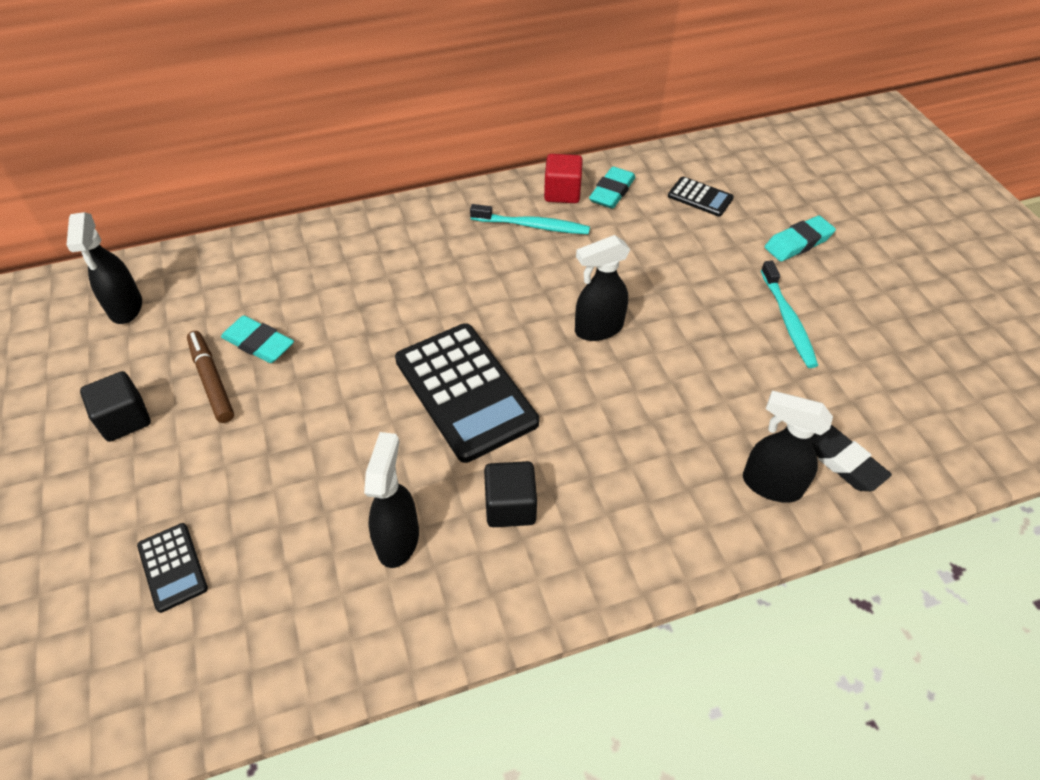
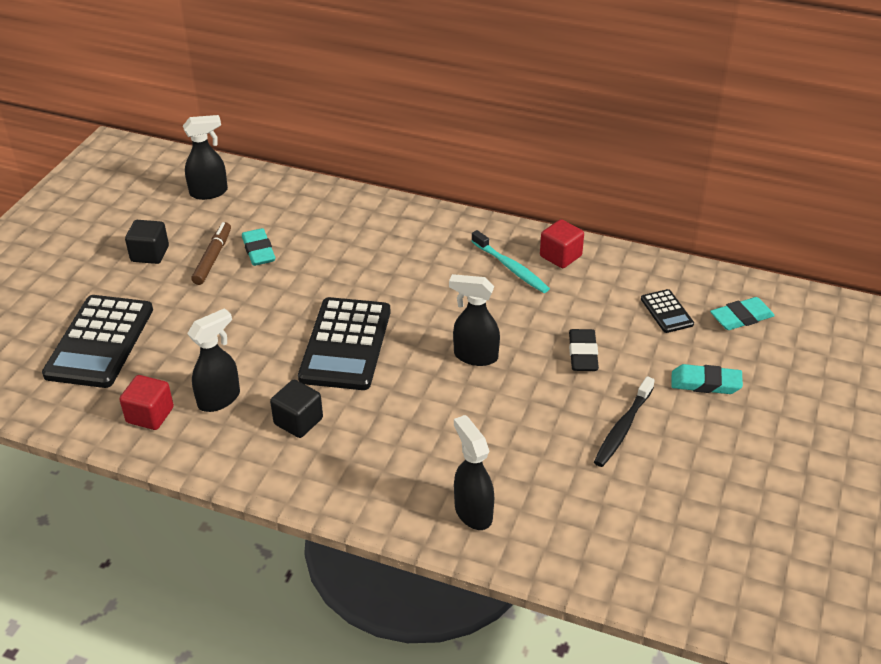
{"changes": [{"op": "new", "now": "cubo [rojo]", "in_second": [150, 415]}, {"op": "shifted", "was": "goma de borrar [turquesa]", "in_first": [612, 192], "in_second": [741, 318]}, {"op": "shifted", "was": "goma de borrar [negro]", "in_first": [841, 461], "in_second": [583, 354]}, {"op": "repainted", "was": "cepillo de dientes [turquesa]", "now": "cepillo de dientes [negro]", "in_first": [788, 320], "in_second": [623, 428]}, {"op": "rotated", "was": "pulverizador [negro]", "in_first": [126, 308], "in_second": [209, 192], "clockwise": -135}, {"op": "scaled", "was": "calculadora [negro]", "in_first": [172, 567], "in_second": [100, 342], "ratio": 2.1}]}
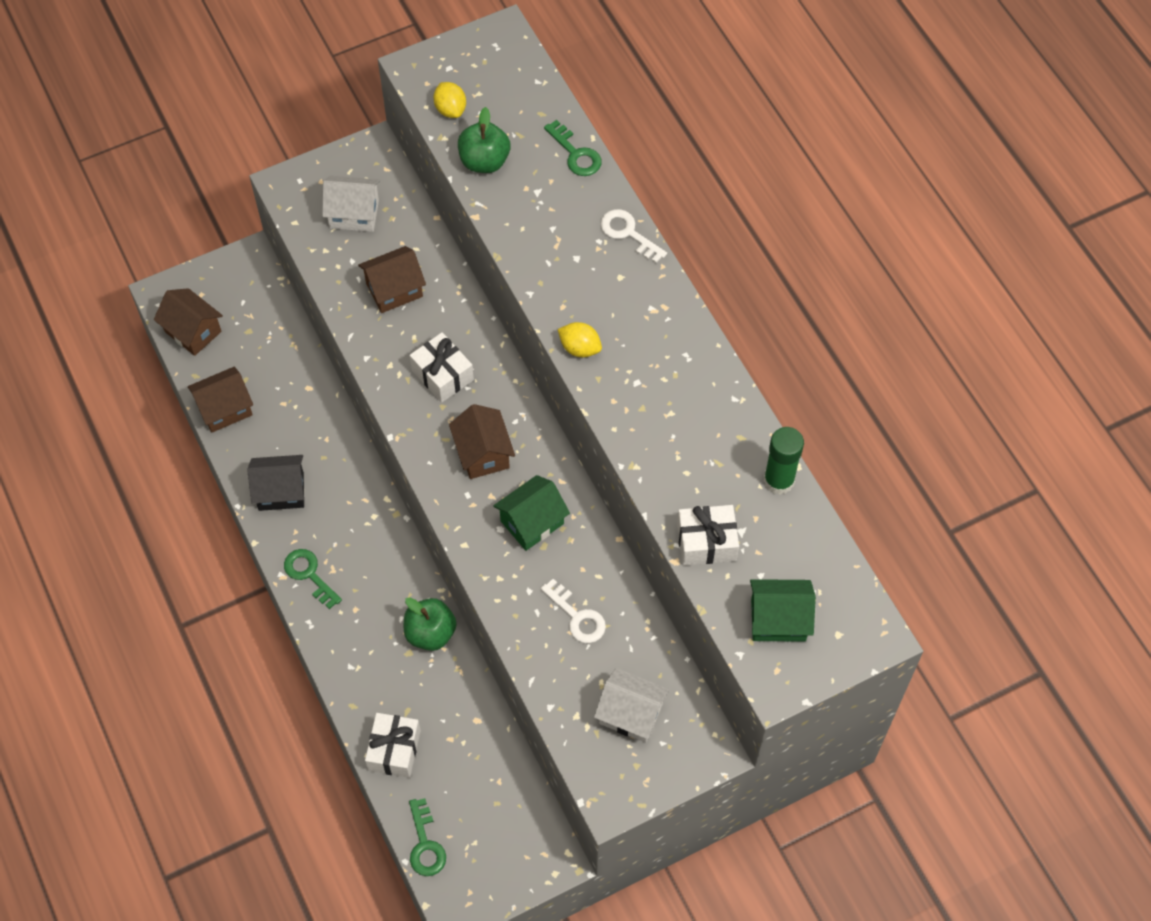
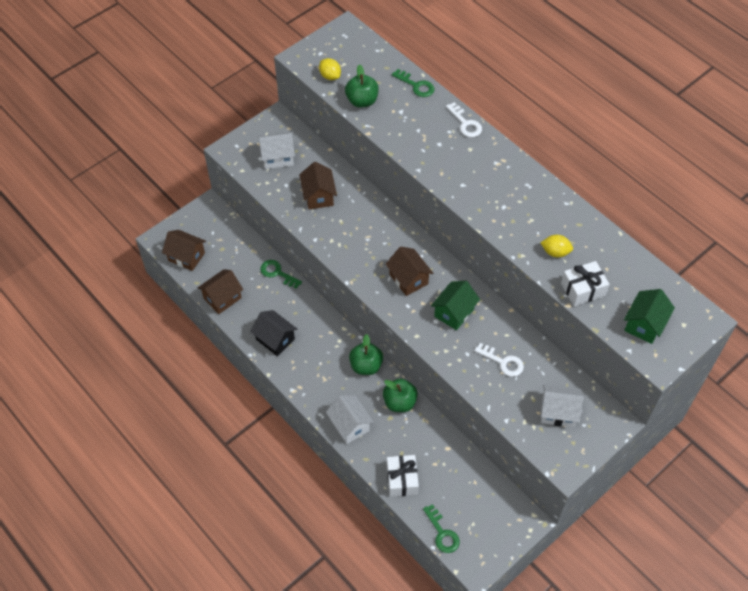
{"changes": [{"op": "gone", "was": "regalo [blanco]", "in_first": [442, 375]}, {"op": "gone", "was": "barra de pegamento [verde]", "in_first": [779, 480]}, {"op": "new", "now": "casa [blanco]", "in_second": [350, 425]}, {"op": "new", "now": "manzana [verde]", "in_second": [366, 366]}, {"op": "shifted", "was": "llave [verde]", "in_first": [309, 575], "in_second": [277, 273]}, {"op": "shifted", "was": "limón [amarillo]", "in_first": [580, 348], "in_second": [555, 252]}, {"op": "rotated", "was": "casa [negro]", "in_first": [281, 491], "in_second": [275, 339], "clockwise": 60}, {"op": "rotated", "was": "casa [marrón]", "in_first": [394, 290], "in_second": [318, 196], "clockwise": -60}, {"op": "rotated", "was": "llave [blanco]", "in_first": [628, 233], "in_second": [465, 123], "clockwise": -150}, {"op": "rotated", "was": "casa [verde]", "in_first": [778, 620], "in_second": [644, 324], "clockwise": -45}]}
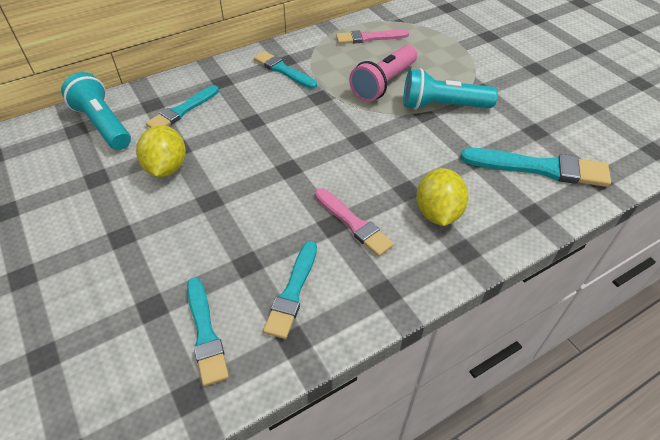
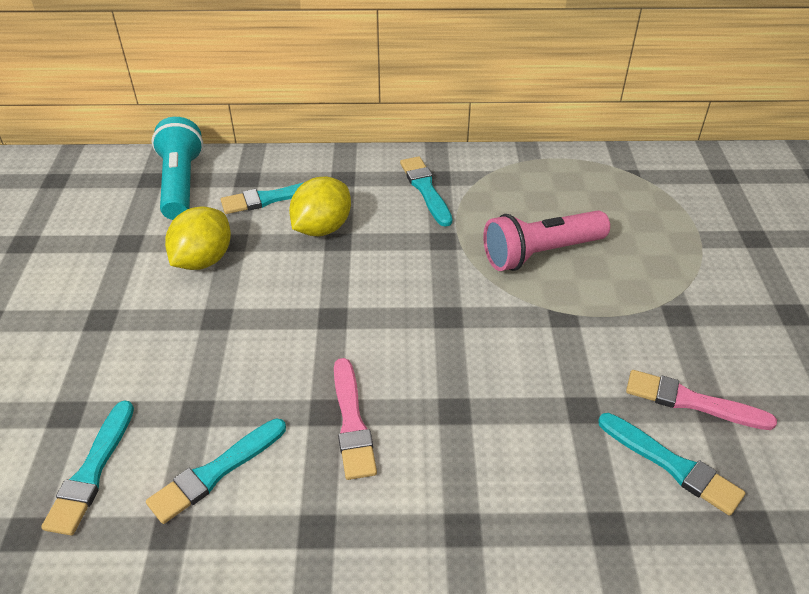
{"changes": [{"op": "gone", "was": "lámpara de mano [turquesa]", "in_first": [442, 106]}, {"op": "shifted", "was": "pincel [rosa]", "in_first": [369, 38], "in_second": [692, 402]}, {"op": "shifted", "was": "limón [amarillo]", "in_first": [438, 213], "in_second": [322, 228]}, {"op": "scaled", "was": "pincel [turquesa]", "in_first": [539, 168], "in_second": [672, 465], "ratio": 0.66}]}
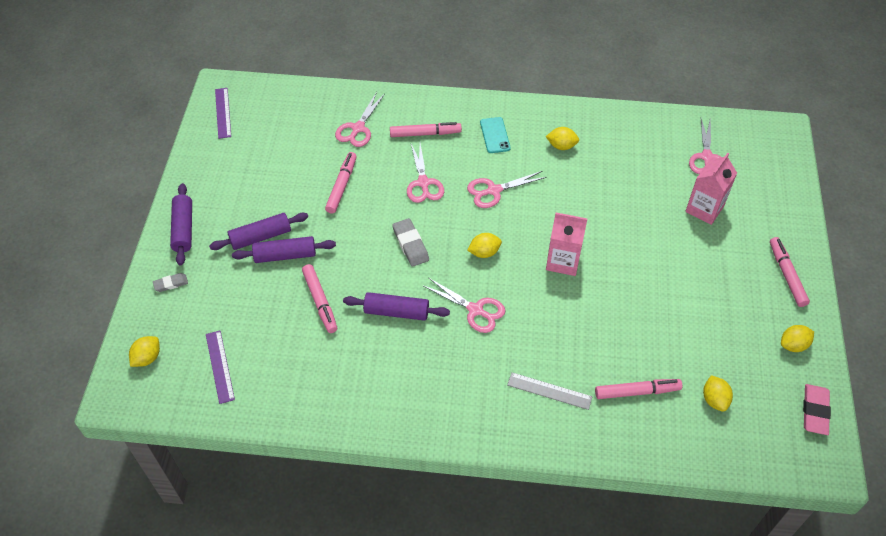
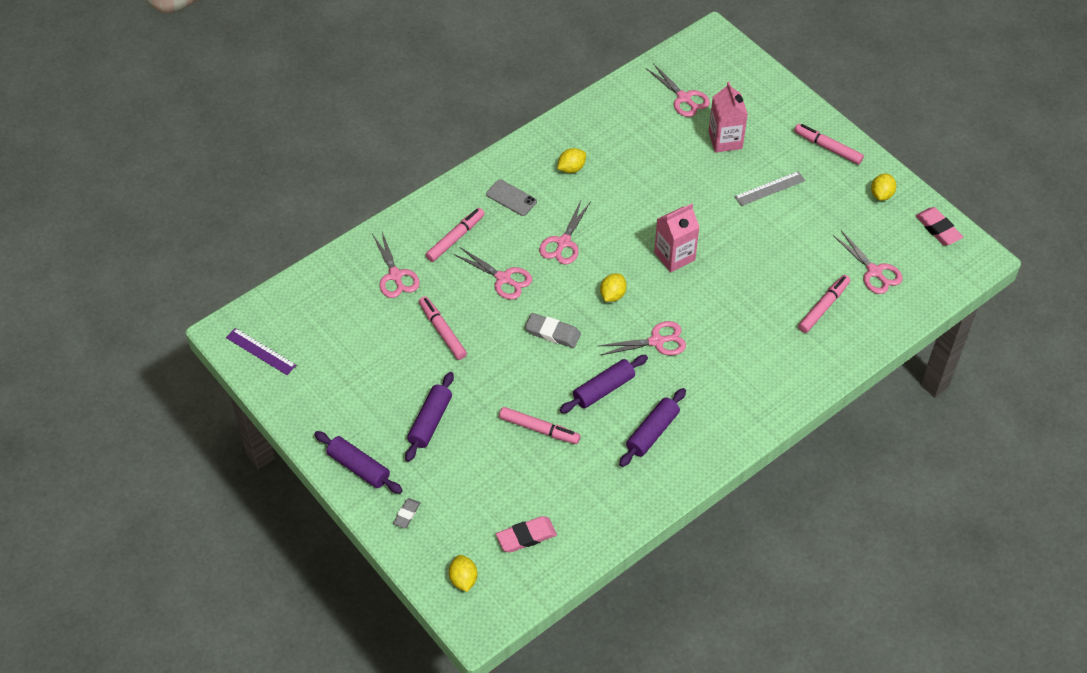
{"changes": [{"op": "shifted", "was": "rodillo [morado]", "in_first": [285, 255], "in_second": [652, 432]}, {"op": "shifted", "was": "regla [gris]", "in_first": [549, 391], "in_second": [769, 188]}, {"op": "swapped", "was": "regla [morado]", "now": "goma de borrar [rosa]", "in_first": [220, 366], "in_second": [526, 536]}, {"op": "swapped", "was": "limón [amarillo]", "now": "tijeras [rosa]", "in_first": [714, 399], "in_second": [874, 272]}, {"op": "repainted", "was": "móvil [turquesa]", "now": "móvil [gris]", "in_first": [495, 135], "in_second": [511, 198]}]}
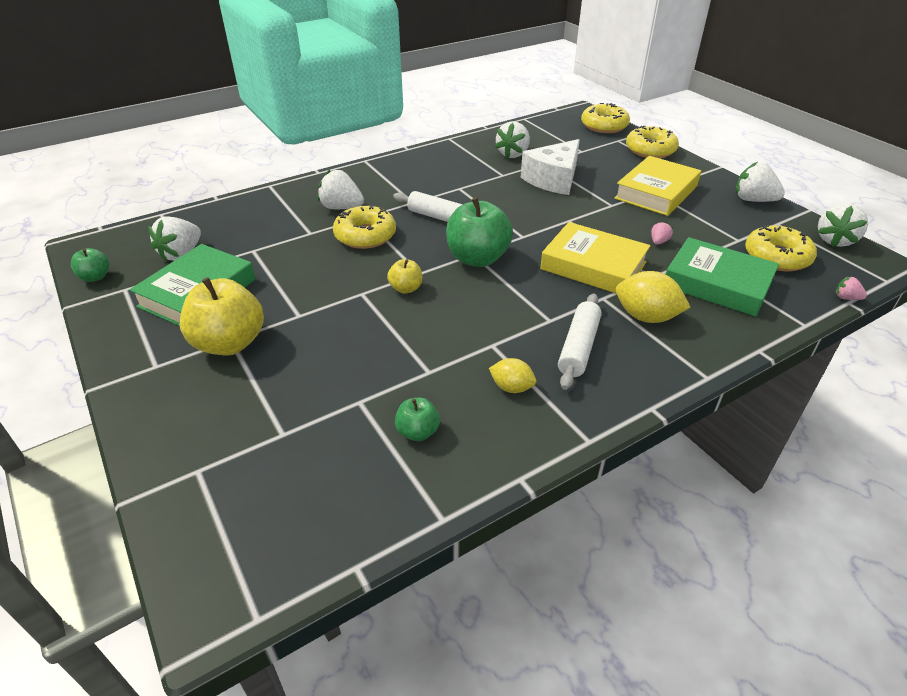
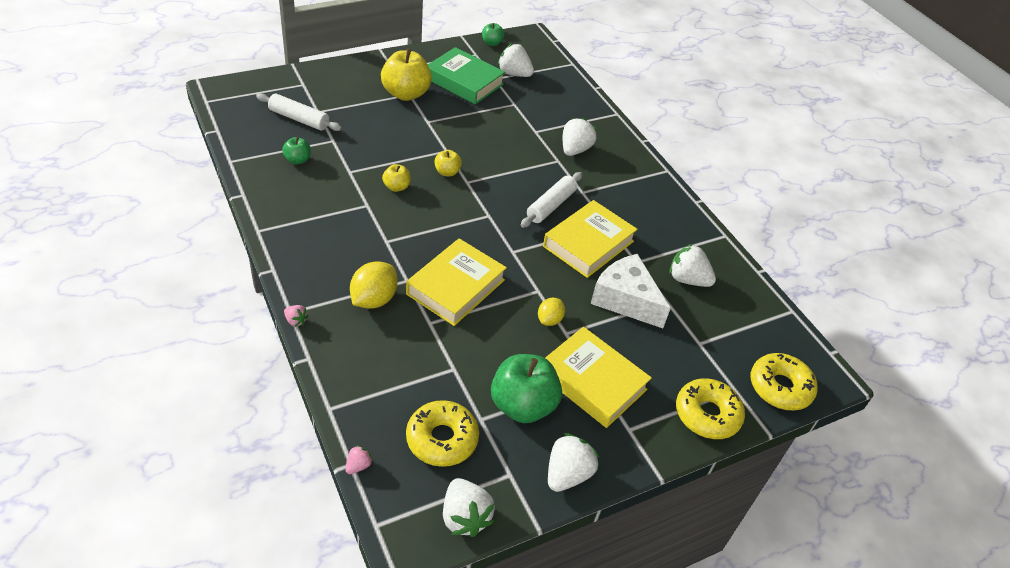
{"changes": [{"op": "gone", "was": "rosquilla [amarillo]", "in_first": [365, 235]}, {"op": "gone", "was": "libro [verde]", "in_first": [717, 283]}, {"op": "new", "now": "manzana [amarillo]", "in_second": [396, 187]}, {"op": "new", "now": "libro [amarillo]", "in_second": [588, 244]}, {"op": "shifted", "was": "manzana [verde]", "in_first": [477, 258], "in_second": [522, 405]}, {"op": "shifted", "was": "limón [amarillo]", "in_first": [511, 387], "in_second": [549, 320]}, {"op": "shifted", "was": "rodillo [blanco]", "in_first": [578, 347], "in_second": [299, 119]}, {"op": "shifted", "was": "fresa [rosa]", "in_first": [658, 242], "in_second": [296, 321]}, {"op": "rotated", "was": "fresa [blanco]", "in_first": [835, 240], "in_second": [464, 517], "clockwise": -150}]}
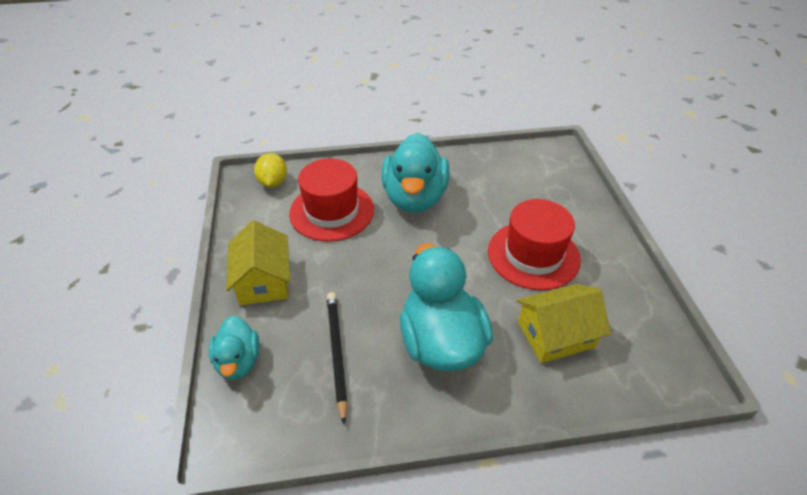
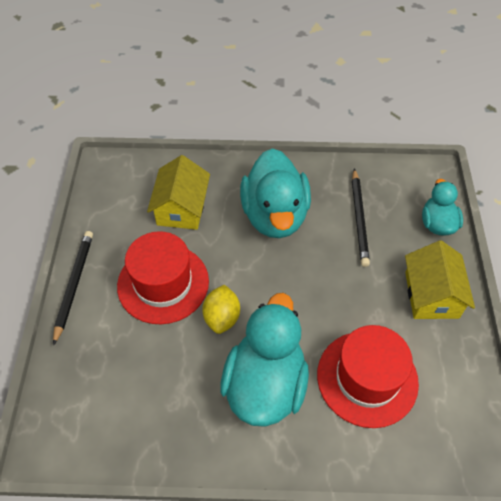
{"changes": [{"op": "new", "now": "lápiz [negro]", "in_second": [74, 285]}, {"op": "shifted", "was": "limón [amarillo]", "in_first": [273, 182], "in_second": [222, 317]}, {"op": "rotated", "was": "casa [amarillo]", "in_first": [555, 335], "in_second": [181, 208], "clockwise": -75}]}
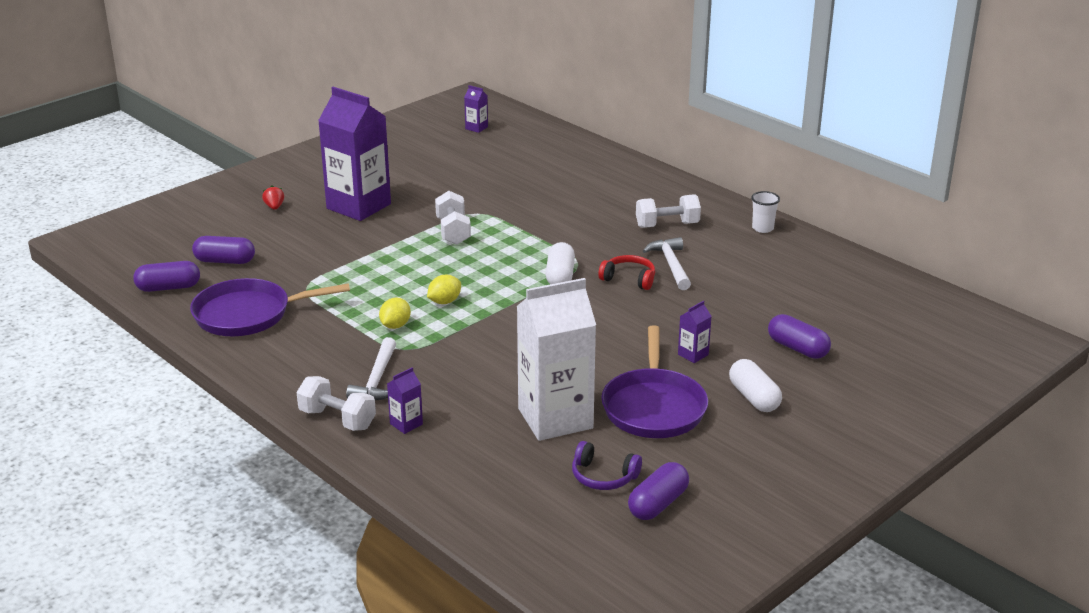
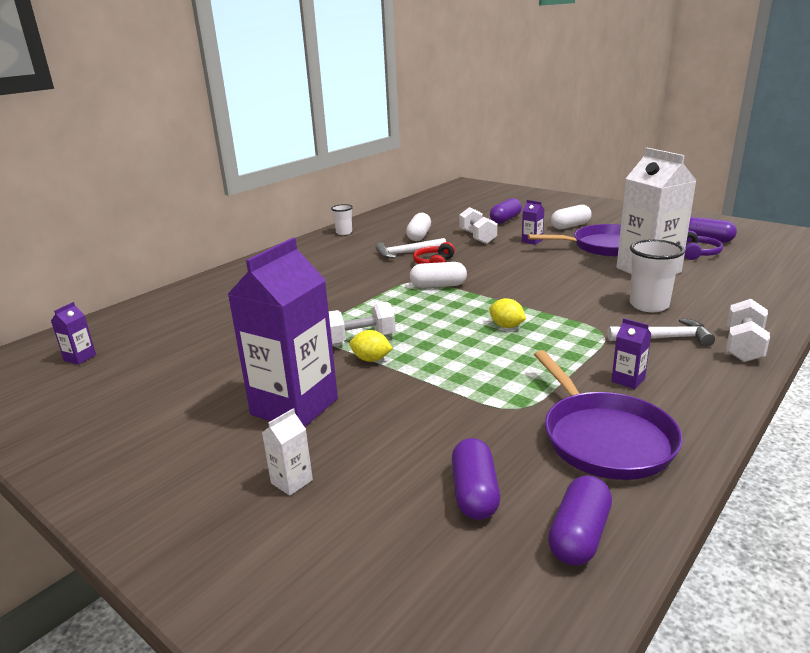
{"changes": [{"op": "new", "now": "cápsula [blanco]", "in_second": [419, 236]}, {"op": "new", "now": "vaso [blanco]", "in_second": [649, 305]}, {"op": "shifted", "was": "limón [amarillo]", "in_first": [395, 325], "in_second": [371, 359]}, {"op": "shifted", "was": "cartón de leche [morado]", "in_first": [406, 424], "in_second": [628, 380]}, {"op": "shifted", "was": "mancuerna [blanco]", "in_first": [667, 225], "in_second": [477, 237]}, {"op": "swapped", "was": "fresa [rojo]", "now": "cartón de leche [blanco]", "in_first": [274, 207], "in_second": [291, 481]}, {"op": "rotated", "was": "cápsula [morado]", "in_first": [168, 287], "in_second": [579, 535], "clockwise": 45}]}
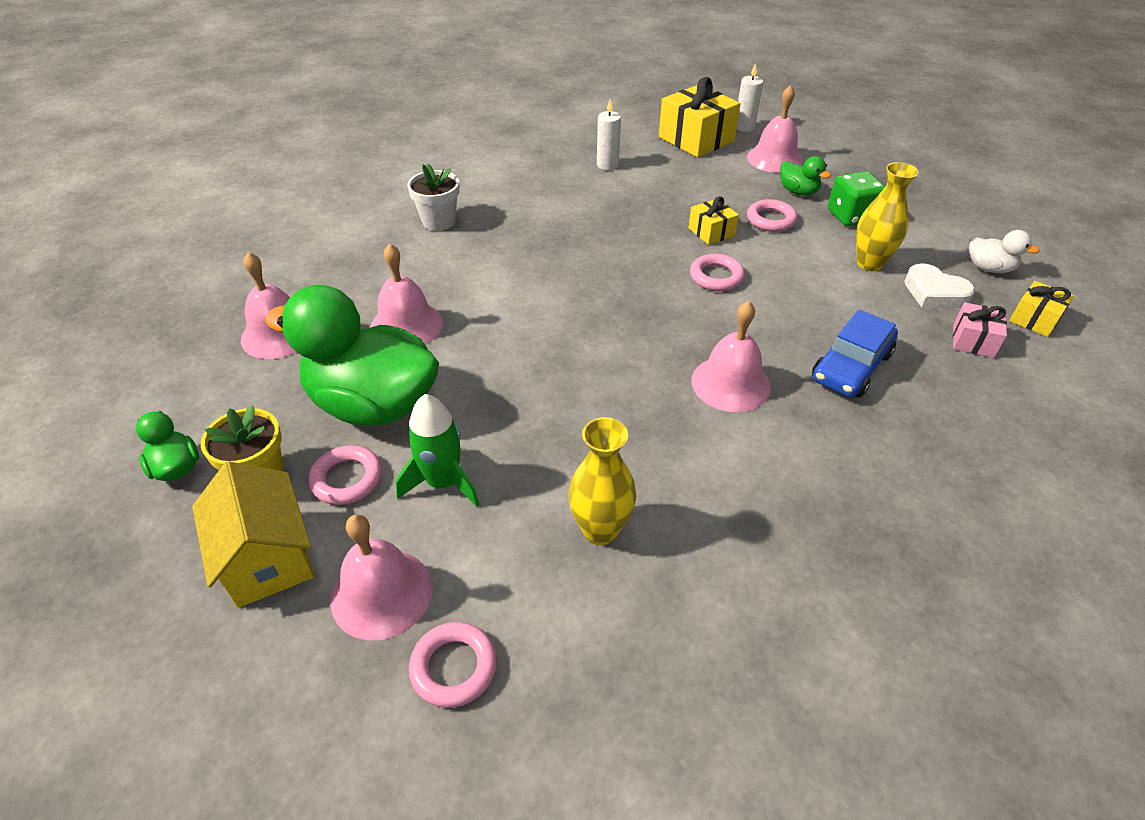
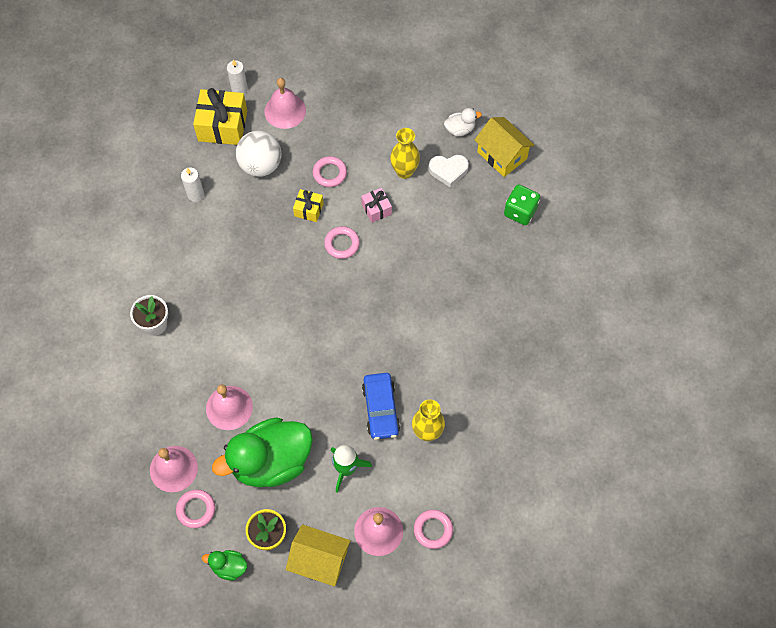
{"changes": [{"op": "gone", "was": "campana [rosa]", "in_first": [730, 383]}, {"op": "gone", "was": "pato [verde]", "in_first": [798, 191]}, {"op": "new", "now": "pelota [blanco]", "in_second": [261, 165]}, {"op": "shifted", "was": "anillo [rosa]", "in_first": [347, 479], "in_second": [196, 509]}, {"op": "shifted", "was": "coche [azul]", "in_first": [851, 367], "in_second": [380, 409]}, {"op": "shifted", "was": "dado [verde]", "in_first": [851, 216], "in_second": [520, 211]}, {"op": "shifted", "was": "regalo [rosa]", "in_first": [973, 341], "in_second": [376, 209]}, {"op": "swapped", "was": "regalo [amarillo]", "now": "casa [amarillo]", "in_first": [1034, 319], "in_second": [502, 155]}]}
